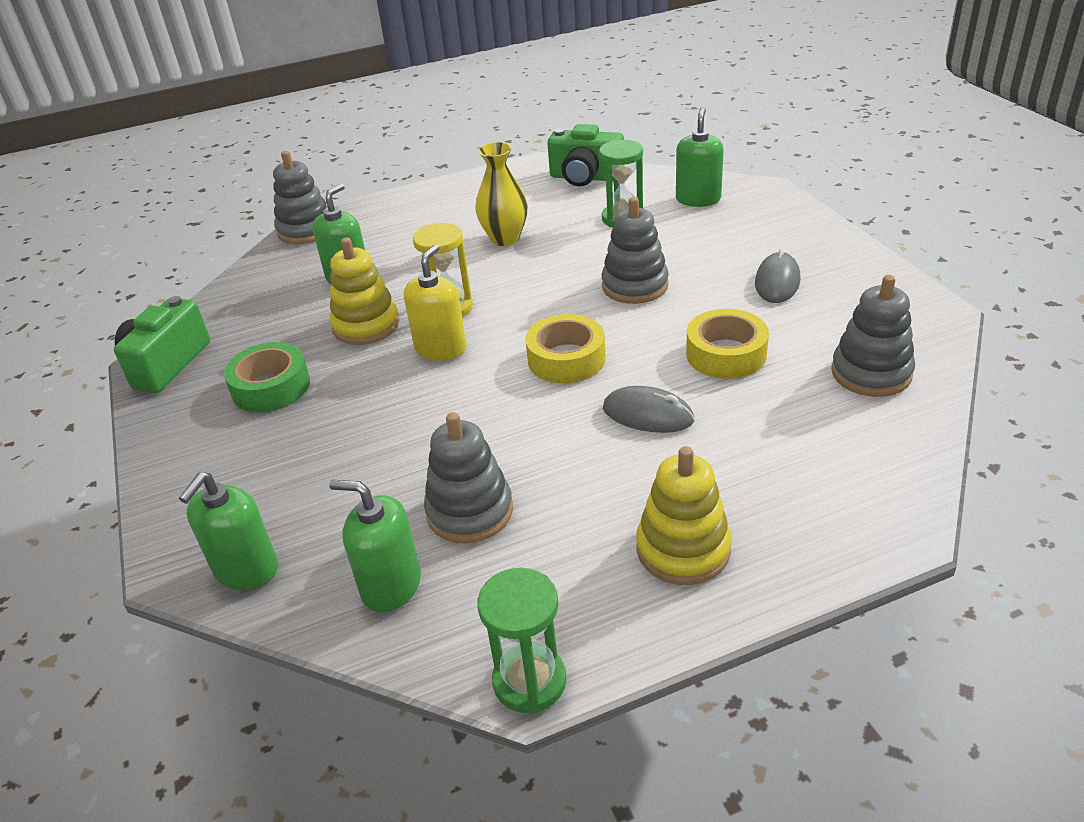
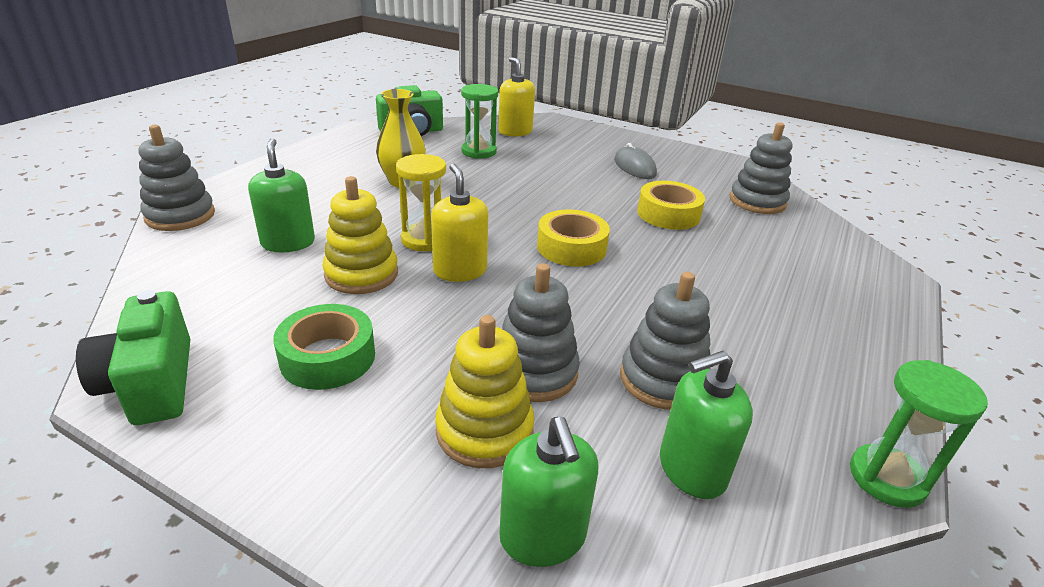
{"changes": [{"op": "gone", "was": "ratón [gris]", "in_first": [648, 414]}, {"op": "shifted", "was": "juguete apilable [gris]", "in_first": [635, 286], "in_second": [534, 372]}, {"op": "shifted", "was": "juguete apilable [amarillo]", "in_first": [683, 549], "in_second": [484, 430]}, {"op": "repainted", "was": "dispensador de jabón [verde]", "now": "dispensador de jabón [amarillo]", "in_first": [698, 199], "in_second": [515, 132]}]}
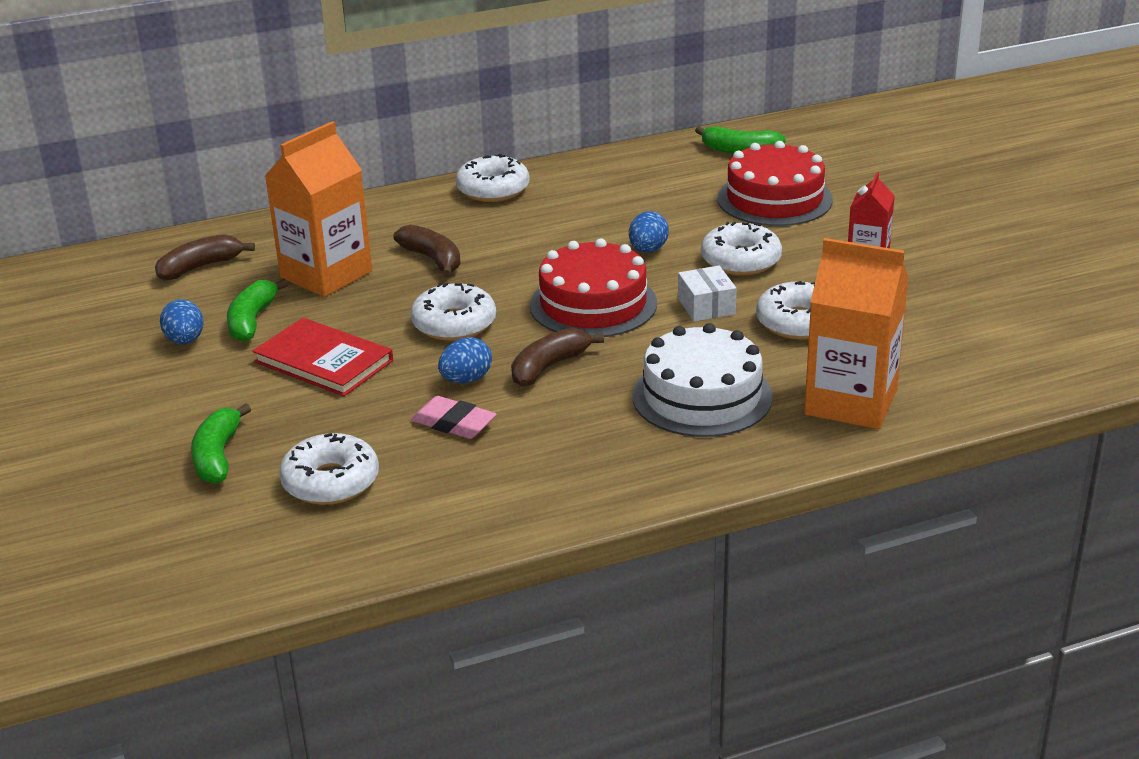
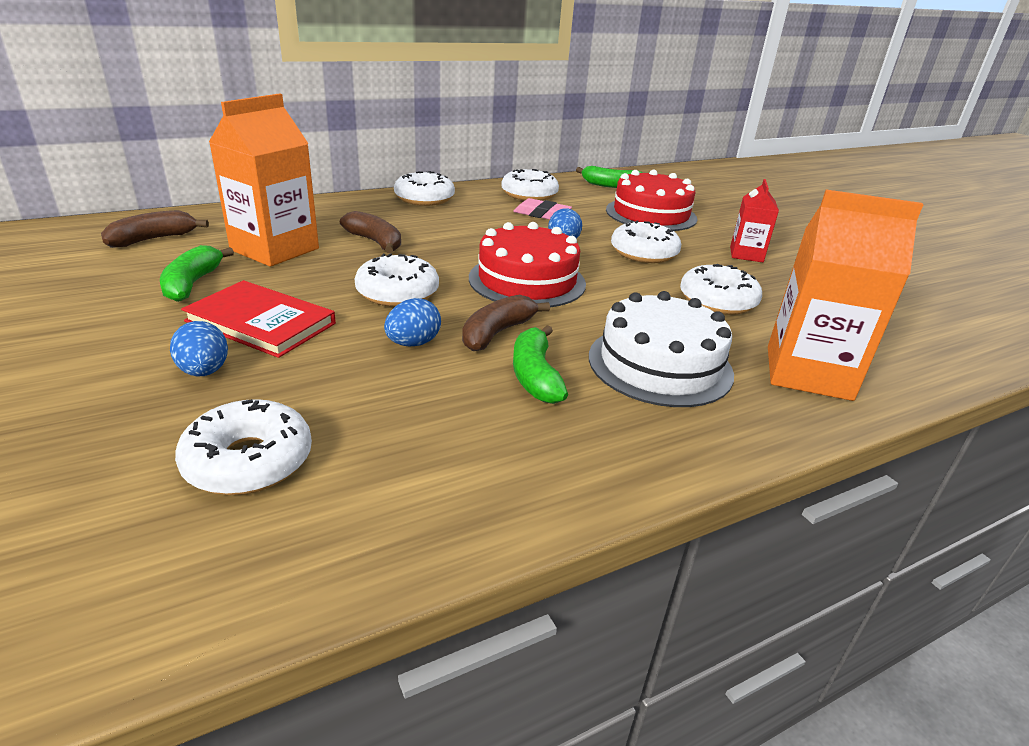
{"changes": [{"op": "gone", "was": "caja [blanco]", "in_first": [706, 306]}, {"op": "new", "now": "rosquilla [blanco]", "in_second": [529, 194]}, {"op": "shifted", "was": "huevo [azul]", "in_first": [185, 341], "in_second": [204, 371]}, {"op": "shifted", "was": "plátano [verde]", "in_first": [218, 456], "in_second": [535, 376]}, {"op": "shifted", "was": "goma de borrar [rosa]", "in_first": [454, 423], "in_second": [542, 214]}]}
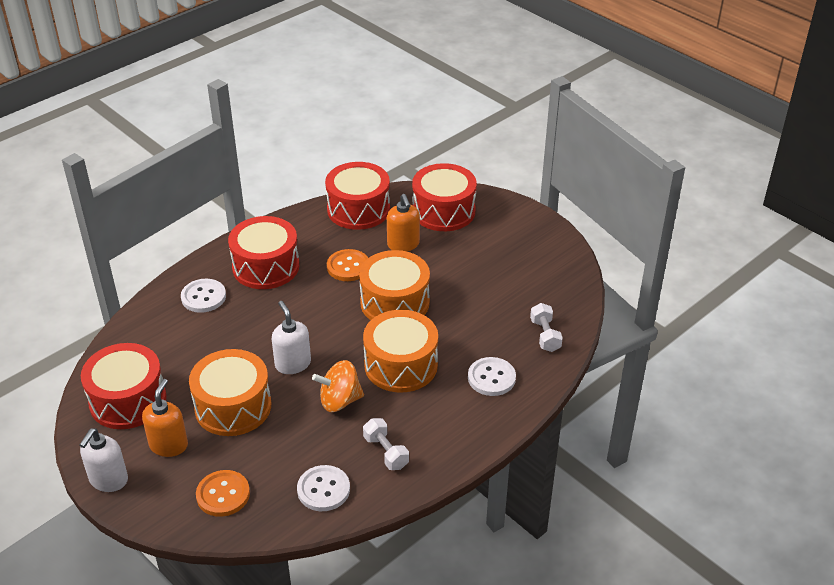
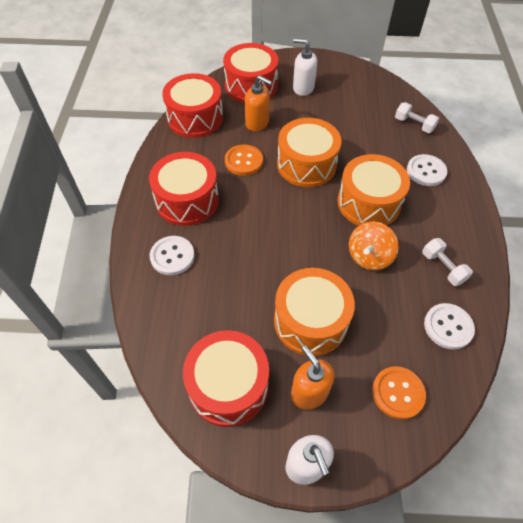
{"changes": [{"op": "shifted", "was": "dispensador de jabón [blanco]", "in_first": [293, 364], "in_second": [303, 88]}, {"op": "rotated", "was": "mancuerna [blanco]", "in_first": [386, 452], "in_second": [443, 267], "clockwise": 45}]}
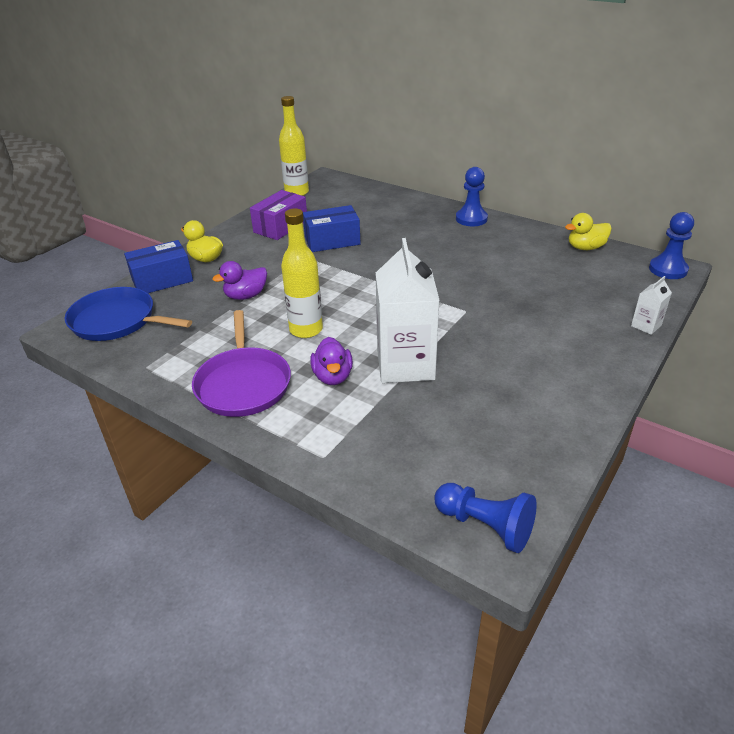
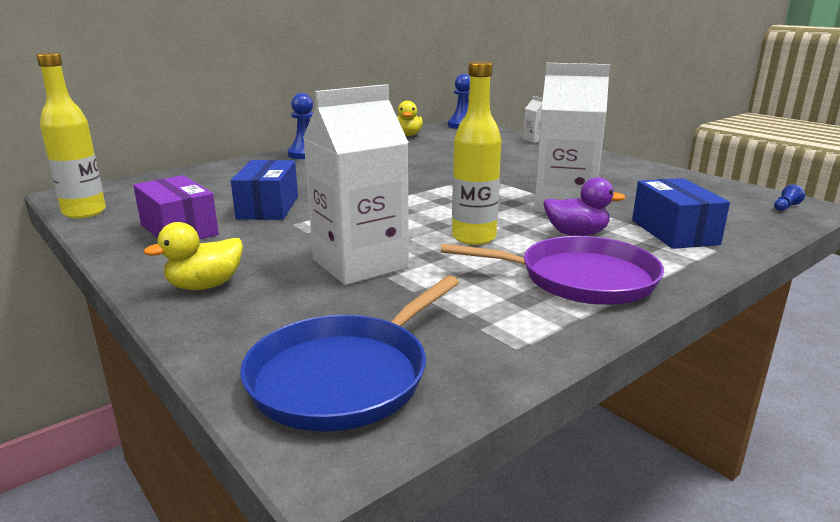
{"changes": [{"op": "shifted", "was": "caja [azul]", "in_first": [162, 280], "in_second": [674, 232]}, {"op": "swapped", "was": "pato [morado]", "now": "cartón de leche [blanco]", "in_first": [246, 296], "in_second": [360, 264]}, {"op": "scaled", "was": "peón [azul]", "in_first": [485, 526], "in_second": [785, 207], "ratio": 0.45}]}
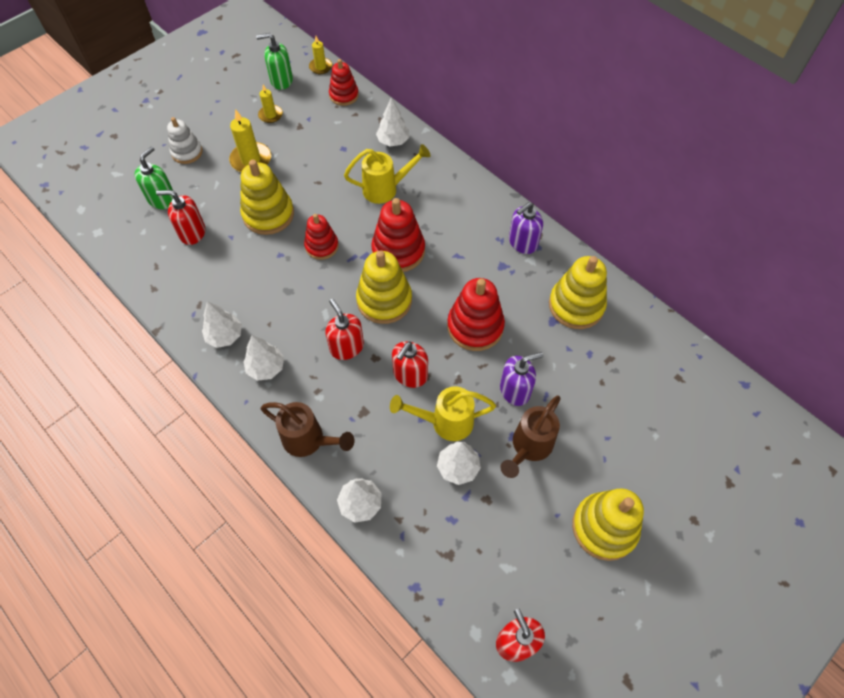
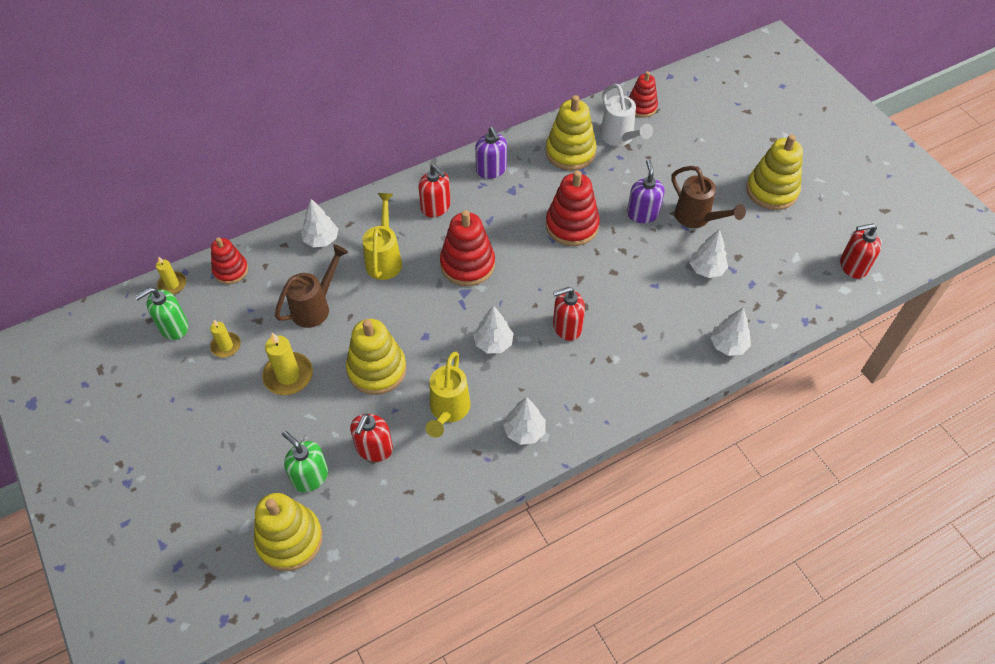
{"changes": [{"op": "gone", "was": "juguete apilable [blanco]", "in_first": [187, 152]}, {"op": "new", "now": "regadera [blanco]", "in_second": [620, 138]}, {"op": "shifted", "was": "árbol [blanco]", "in_first": [266, 367], "in_second": [493, 343]}, {"op": "shifted", "was": "regadera [marrón]", "in_first": [309, 441], "in_second": [315, 306]}, {"op": "shifted", "was": "juguete apilable [rojo]", "in_first": [321, 246], "in_second": [641, 107]}, {"op": "shifted", "was": "juguete apilable [amarillo]", "in_first": [384, 300], "in_second": [289, 539]}, {"op": "shifted", "was": "regadera [amarillo]", "in_first": [444, 422], "in_second": [448, 411]}, {"op": "shifted", "was": "dispensador de jabón [rojo]", "in_first": [410, 375], "in_second": [436, 207]}, {"op": "rotated", "was": "dispensador de jabón [verde]", "in_first": [281, 80], "in_second": [173, 327], "clockwise": 45}]}
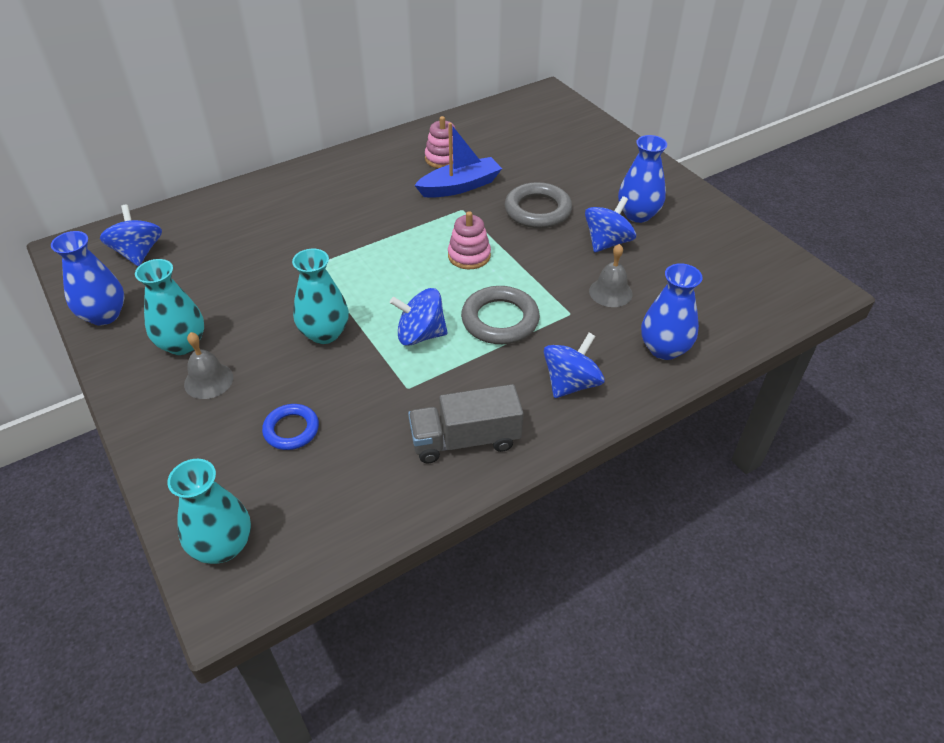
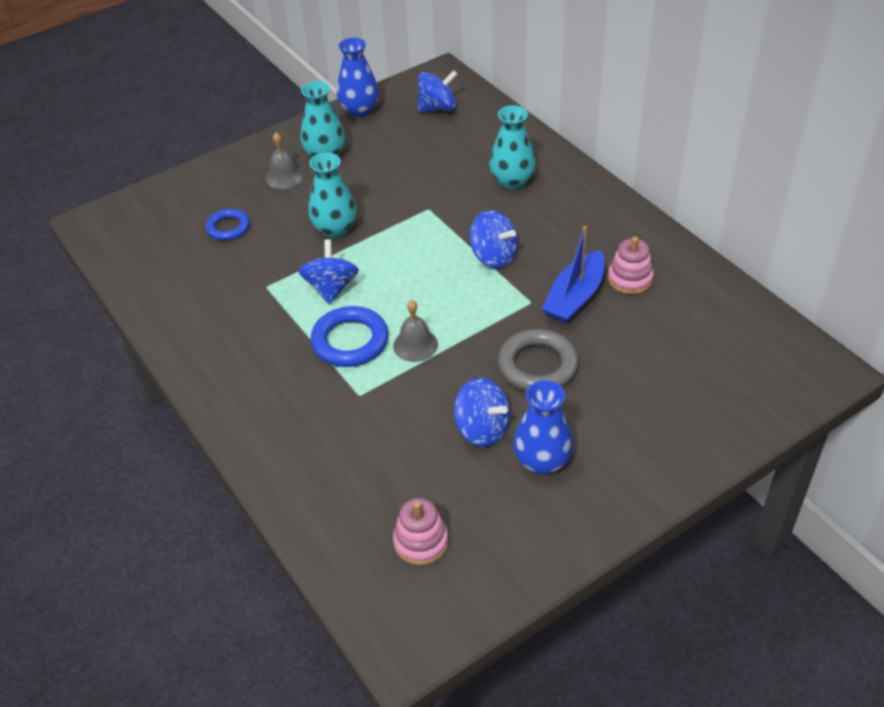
{"changes": [{"op": "gone", "was": "camión [gris]", "in_first": [465, 440]}, {"op": "gone", "was": "florero [azul]", "in_first": [664, 349]}, {"op": "shifted", "was": "florero [turquesa]", "in_first": [223, 546], "in_second": [512, 181]}, {"op": "shifted", "was": "juguete apilable [rosa]", "in_first": [469, 256], "in_second": [421, 542]}, {"op": "shifted", "was": "peonza [azul]", "in_first": [571, 383], "in_second": [493, 256]}, {"op": "shifted", "was": "campana [gris]", "in_first": [610, 292], "in_second": [415, 345]}, {"op": "repainted", "was": "anillo [gris]", "now": "anillo [azul]", "in_first": [500, 320], "in_second": [350, 341]}, {"op": "rotated", "was": "barco [azul]", "in_first": [460, 186], "in_second": [575, 297], "clockwise": 60}]}
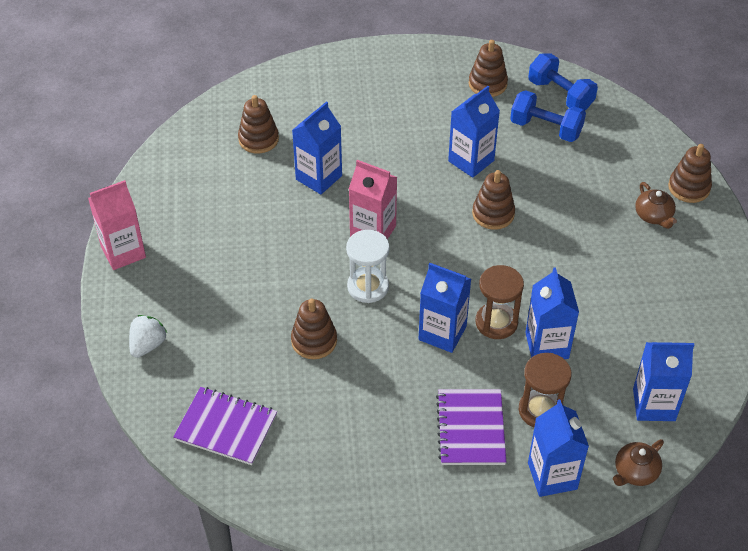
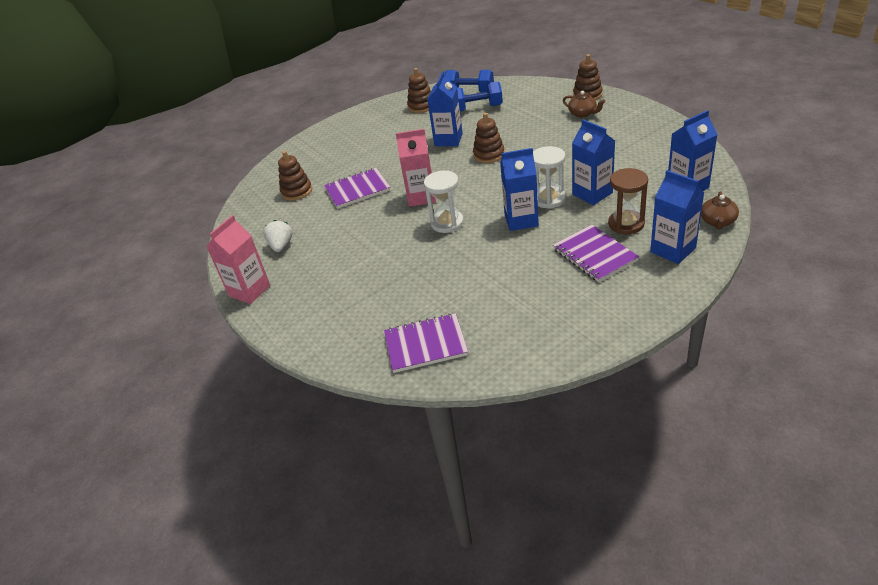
{"changes": [{"op": "gone", "was": "juguete apilable [marrón]", "in_first": [314, 341]}, {"op": "shifted", "was": "fresa [blanco]", "in_first": [148, 345], "in_second": [281, 246]}, {"op": "swapped", "was": "cartón de leche [azul]", "now": "cuaderno [morado]", "in_first": [319, 177], "in_second": [357, 190]}, {"op": "repainted", "was": "reloj de arena [marrón]", "now": "reloj de arena [blanco]", "in_first": [496, 322], "in_second": [549, 199]}]}
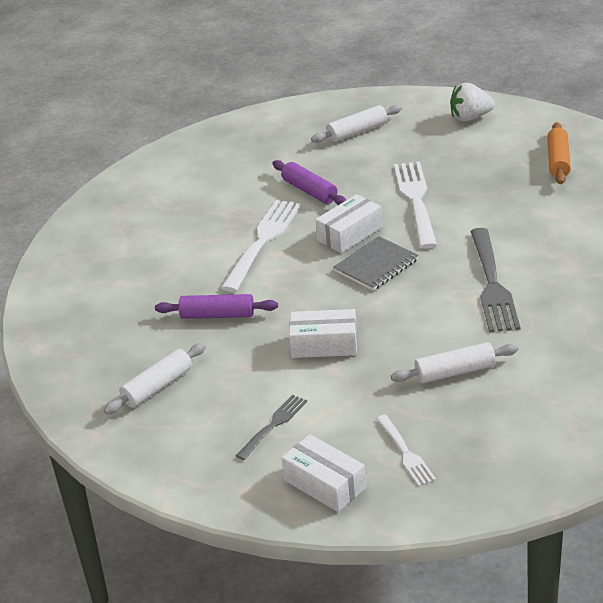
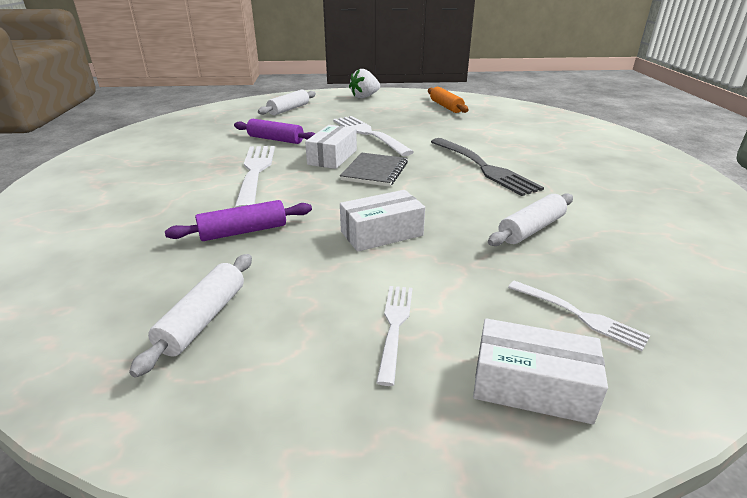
{"changes": [{"op": "repainted", "was": "tenedor [gris]", "now": "tenedor [blanco]", "in_first": [273, 425], "in_second": [395, 327]}]}
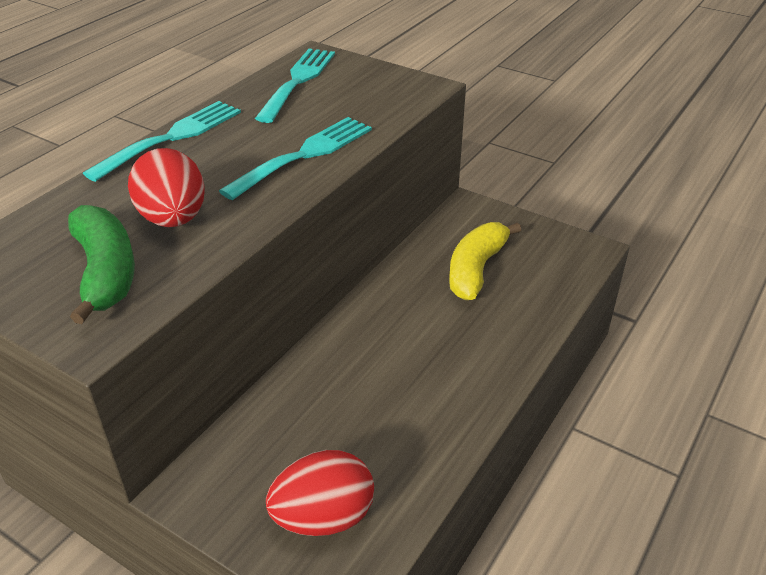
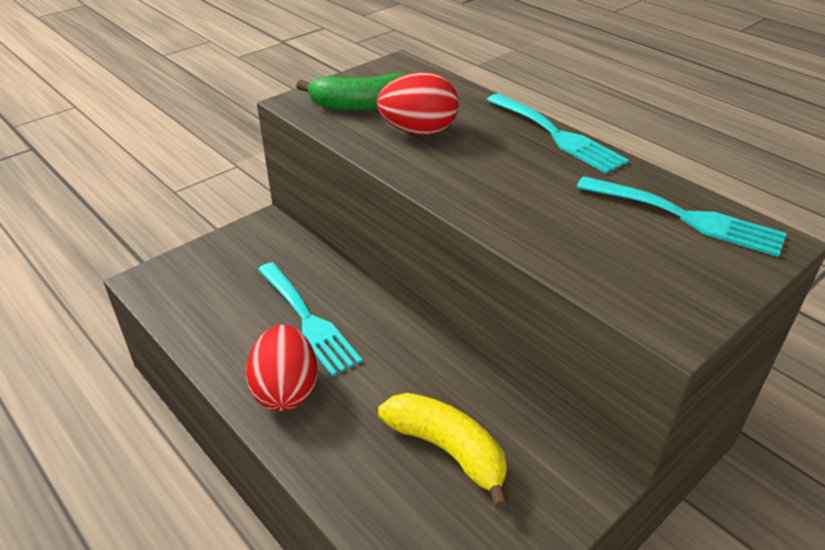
{"changes": [{"op": "shifted", "was": "tenedor [turquesa]", "in_first": [304, 155], "in_second": [308, 320]}, {"op": "shifted", "was": "huevo [rojo]", "in_first": [323, 517], "in_second": [286, 390]}]}
